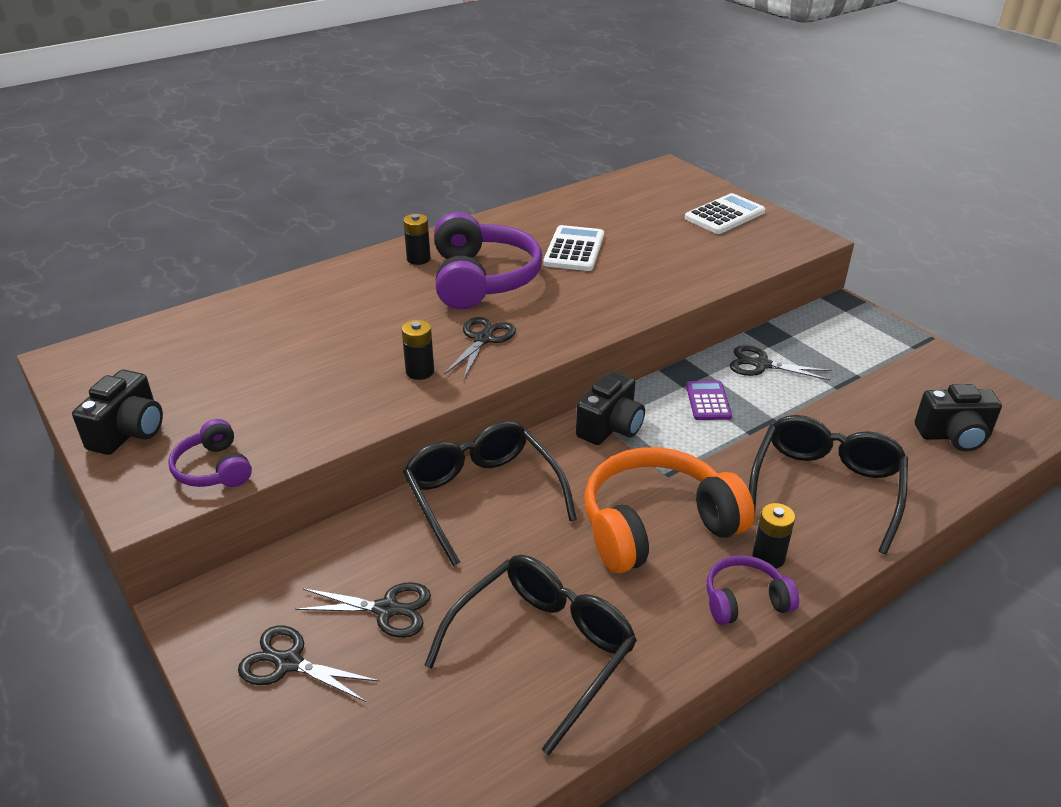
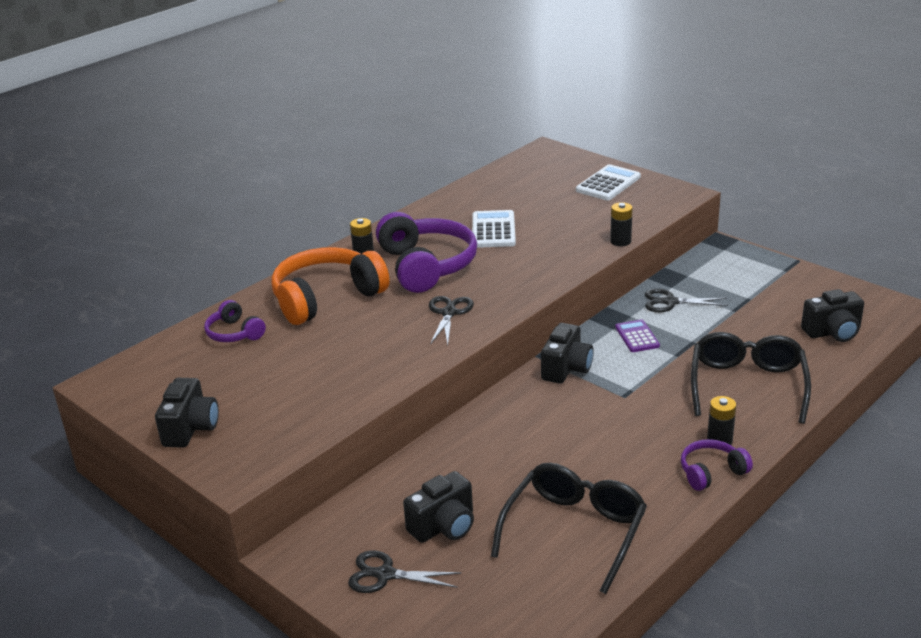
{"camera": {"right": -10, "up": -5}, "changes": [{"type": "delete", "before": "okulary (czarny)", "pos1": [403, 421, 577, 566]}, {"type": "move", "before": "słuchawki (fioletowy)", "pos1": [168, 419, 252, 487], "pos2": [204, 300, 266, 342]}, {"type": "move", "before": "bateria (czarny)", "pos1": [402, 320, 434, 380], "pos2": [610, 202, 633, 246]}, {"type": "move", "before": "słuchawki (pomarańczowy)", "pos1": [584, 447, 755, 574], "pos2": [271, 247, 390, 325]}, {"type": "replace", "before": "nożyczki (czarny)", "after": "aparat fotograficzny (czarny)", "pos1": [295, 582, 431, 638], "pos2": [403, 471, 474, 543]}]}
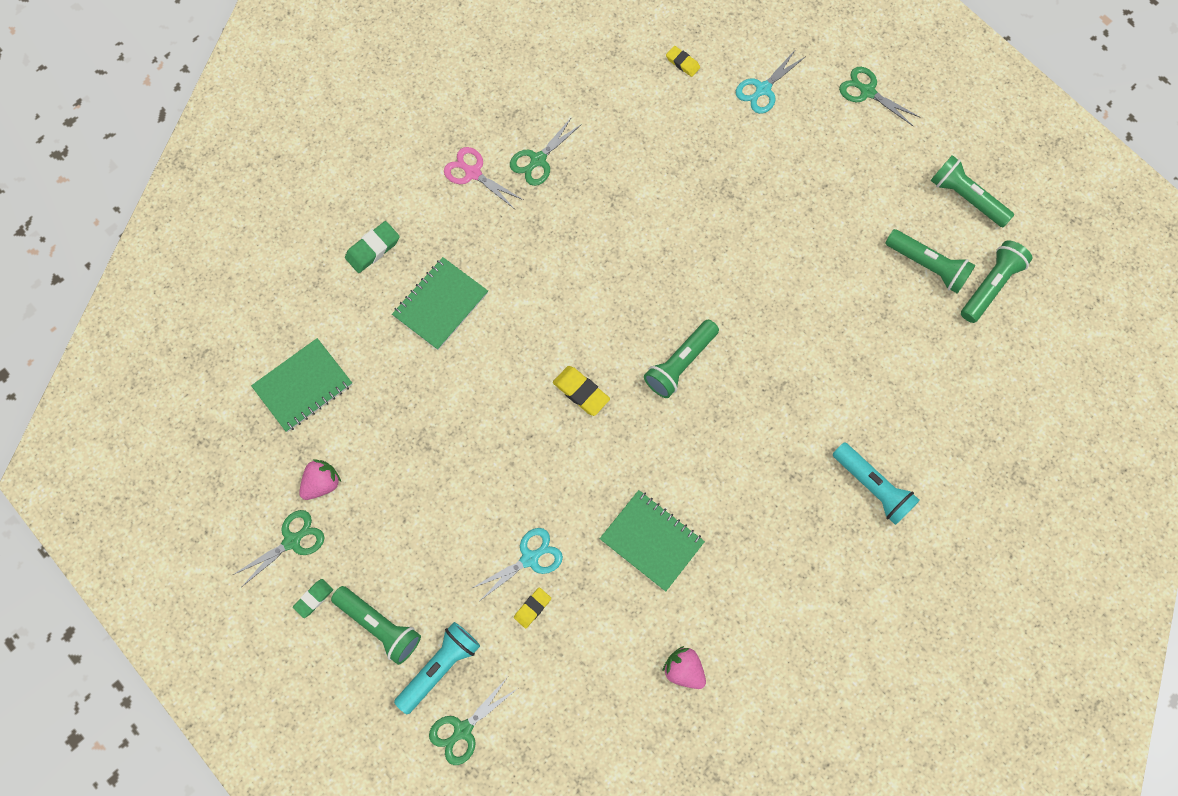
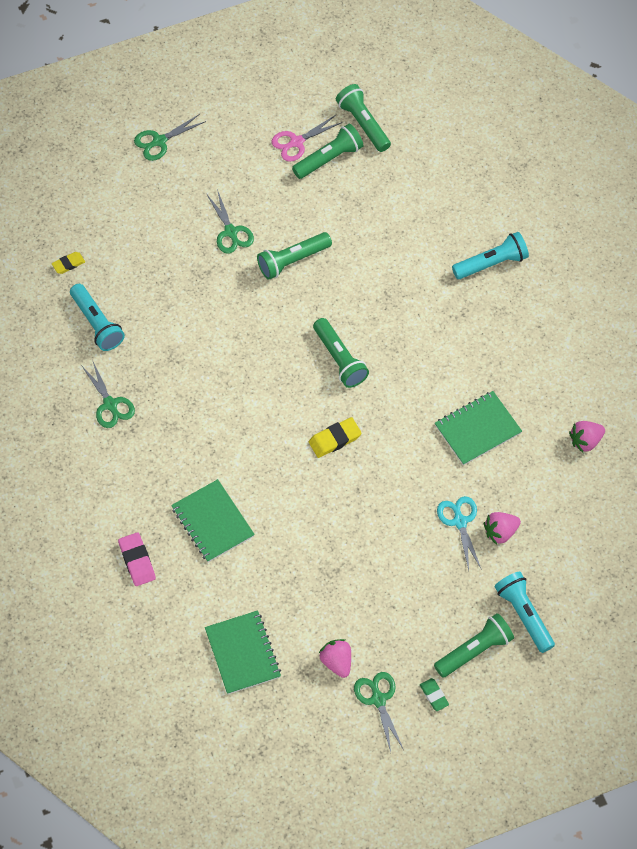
{"camera": {"right": -70, "up": -10}, "changes": [{"type": "delete", "before": "nożyczki (turkusowy)", "pos1": [736, 49, 806, 114]}, {"type": "insert", "after": "latarka (turkusowy)", "pos2": [70, 284, 125, 351]}, {"type": "move", "before": "nożyczki (zielony)", "pos1": [429, 677, 517, 765], "pos2": [207, 189, 254, 254]}, {"type": "move", "before": "nożyczki (różowy)", "pos1": [444, 147, 523, 208], "pos2": [271, 115, 343, 162]}, {"type": "move", "before": "latarka (zielony)", "pos1": [930, 155, 1014, 227], "pos2": [257, 232, 332, 280]}, {"type": "replace", "before": "gumka do mazania (żółty)", "after": "truskawka (różowy)", "pos1": [514, 587, 551, 628], "pos2": [484, 512, 521, 545]}, {"type": "recolor", "before": "gumka do mazania (zielony)", "after": "gumka do mazania (różowy)", "pos1": [345, 221, 400, 273], "pos2": [118, 532, 156, 586]}]}
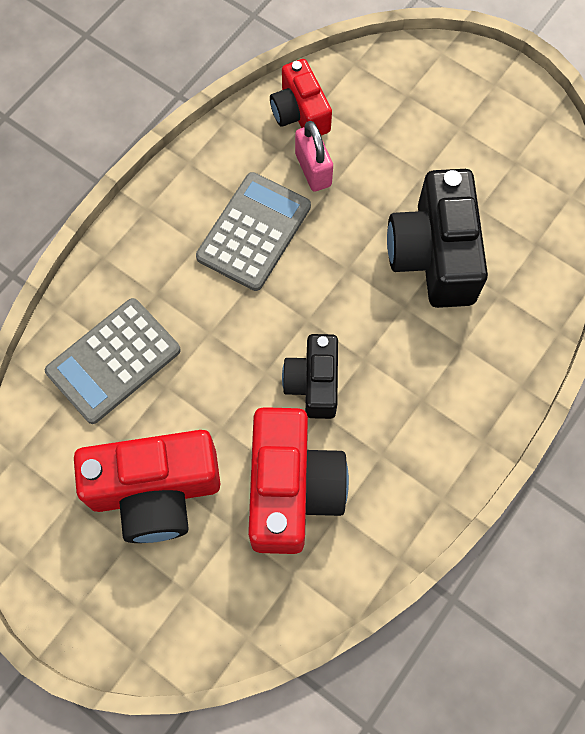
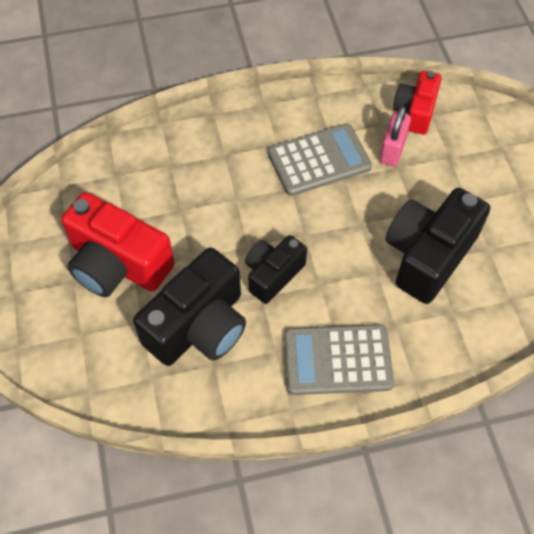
{"camera": {"right": 40, "up": -10}, "changes": [{"type": "move", "before": "kalkulator (szary)", "pos1": [45, 298, 181, 424], "pos2": [284, 324, 394, 395]}, {"type": "recolor", "before": "aparat fotograficzny (czerwony)", "after": "aparat fotograficzny (czarny)", "pos1": [248, 407, 349, 554], "pos2": [133, 247, 246, 366]}]}
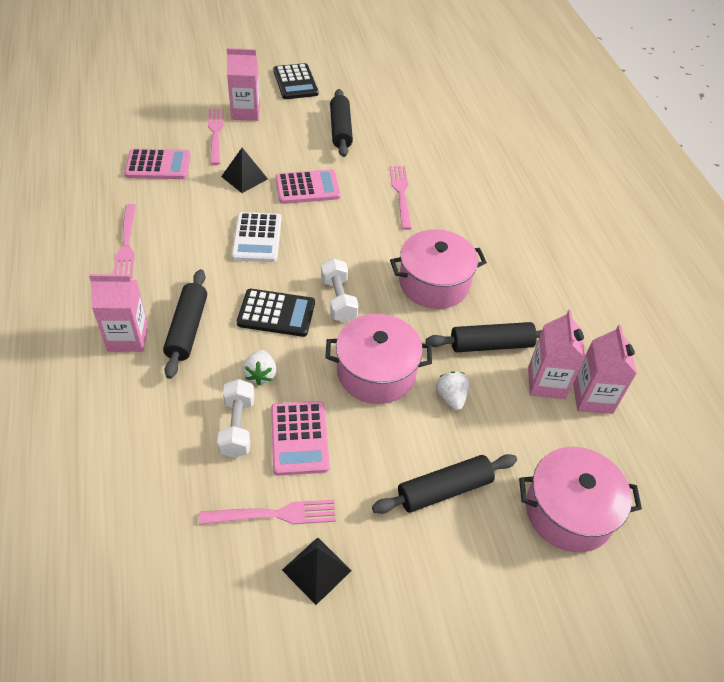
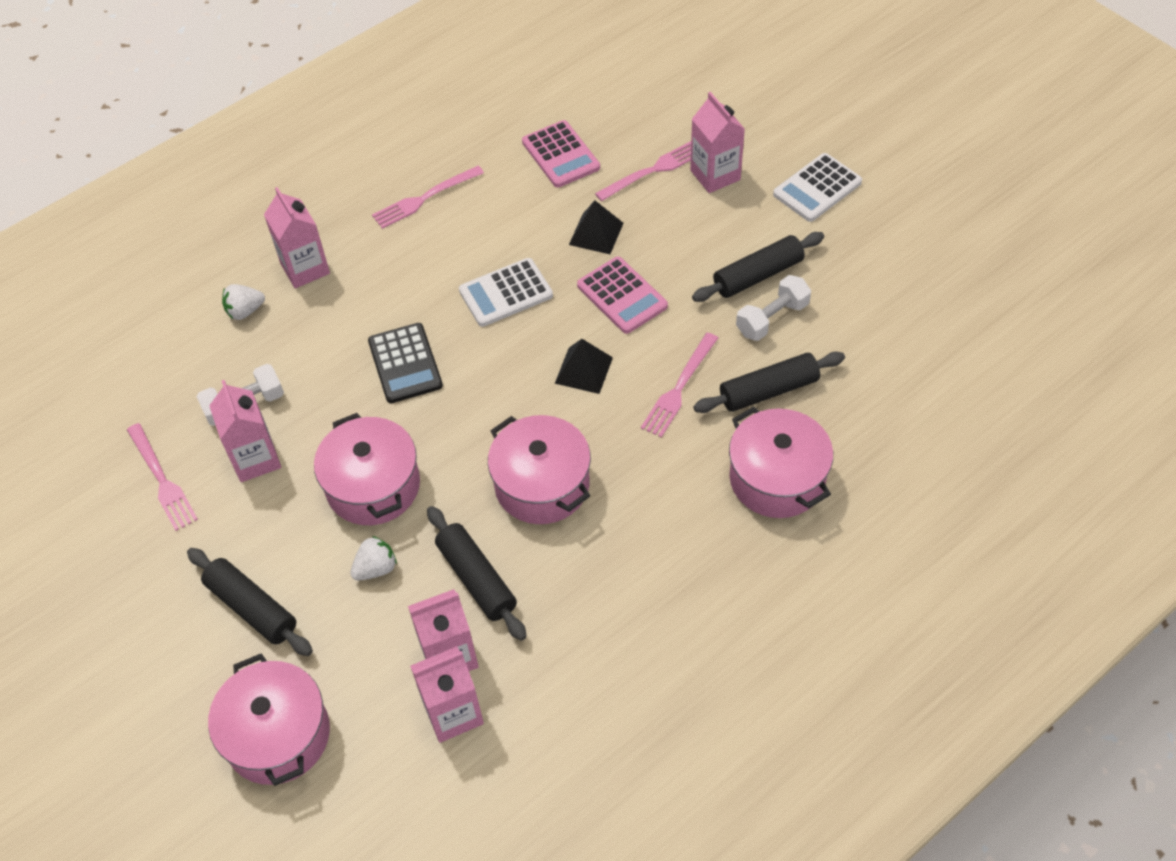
{"camera": {"right": 70, "up": 5}, "changes": [{"type": "insert", "after": "garnek (różowy)", "pos2": [729, 407, 833, 518]}, {"type": "move", "before": "wałek do ciasta (czarny)", "pos1": [163, 269, 207, 379], "pos2": [693, 352, 845, 413]}, {"type": "move", "before": "truskawka (biały)", "pos1": [242, 350, 277, 385], "pos2": [222, 284, 265, 320]}, {"type": "move", "before": "piramida (czarny)", "pos1": [282, 537, 352, 605], "pos2": [555, 339, 613, 394]}, {"type": "move", "before": "hantel (biały)", "pos1": [321, 258, 359, 323], "pos2": [736, 275, 811, 341]}, {"type": "replace", "before": "kalkulator (różowy)", "after": "karton mleka (różowy)", "pos1": [271, 401, 330, 476], "pos2": [209, 380, 281, 482]}, {"type": "recolor", "before": "kalkulator (czarny)", "after": "kalkulator (biały)", "pos1": [273, 63, 318, 99], "pos2": [773, 153, 862, 222]}, {"type": "rotate", "before": "widelec (różowy)", "pos1": [389, 166, 412, 230], "pos2": [641, 333, 718, 438], "turn": 150}]}
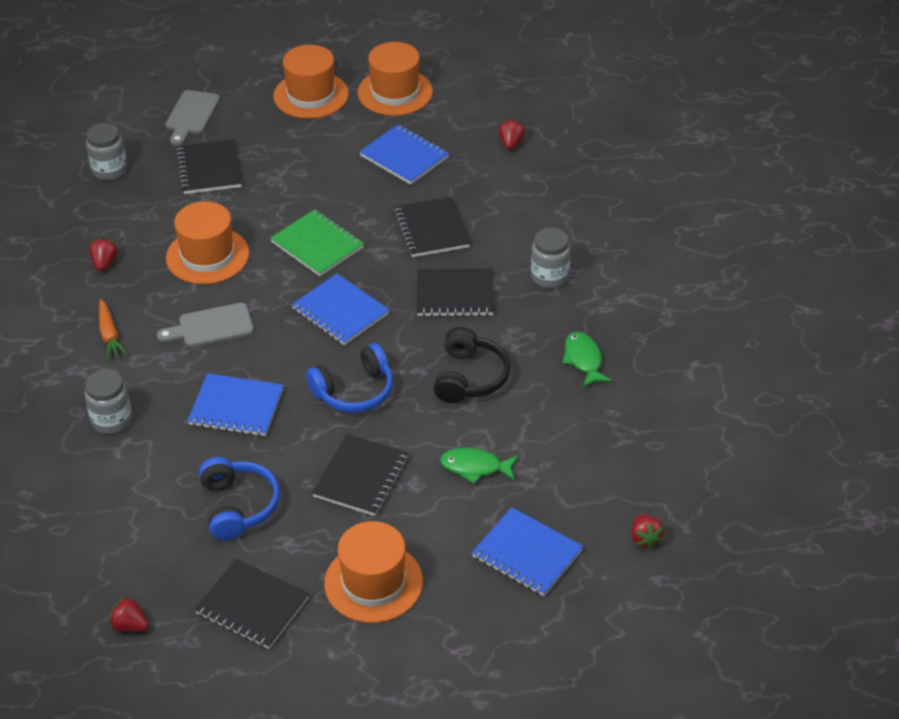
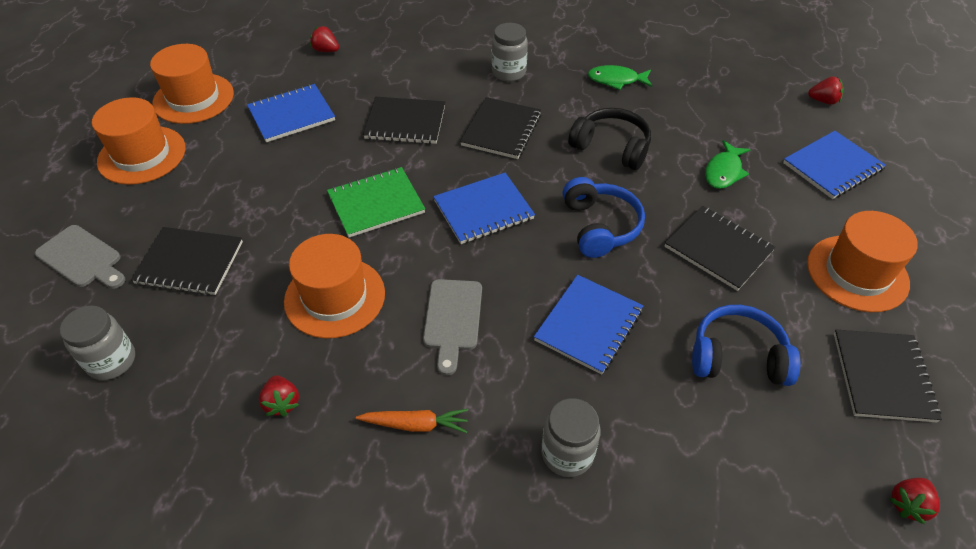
{"camera": {"right": -70, "up": 5}, "changes": [{"type": "rotate", "before": "truskawka (czerwony)", "pos1": [89, 238, 118, 271], "pos2": [259, 375, 299, 417], "turn": -135}, {"type": "rotate", "before": "zeszyt (czarny)", "pos1": [195, 559, 309, 649], "pos2": [834, 330, 942, 422], "turn": -45}]}
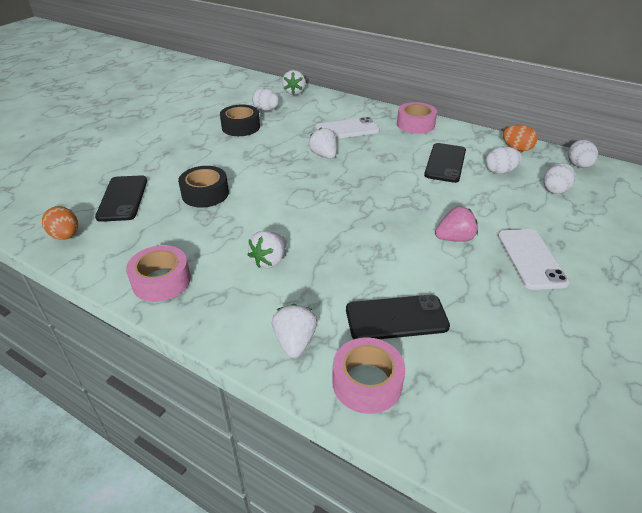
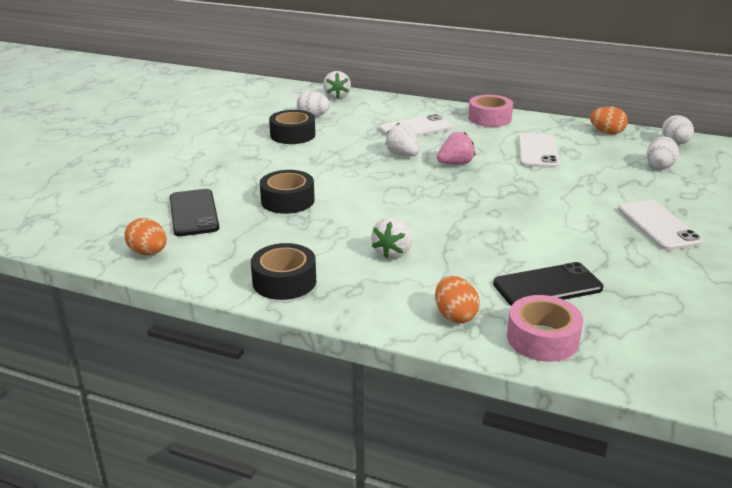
{"camera": {"right": -10, "up": -10}, "changes": [{"type": "delete", "before": "jajko (biały)", "pos1": [485, 147, 522, 174]}, {"type": "move", "before": "truskawka (różowy)", "pos1": [435, 206, 478, 242], "pos2": [437, 132, 475, 165]}, {"type": "replace", "before": "truskawka (biały)", "after": "jajko (pomarańczowy)", "pos1": [272, 304, 317, 358], "pos2": [435, 276, 480, 323]}, {"type": "recolor", "before": "taśma klejąca (różowy)", "after": "taśma klejąca (czarny)", "pos1": [126, 245, 191, 302], "pos2": [251, 243, 316, 300]}, {"type": "recolor", "before": "telefon (czarny)", "after": "telefon (biały)", "pos1": [424, 143, 466, 183], "pos2": [518, 133, 560, 168]}]}
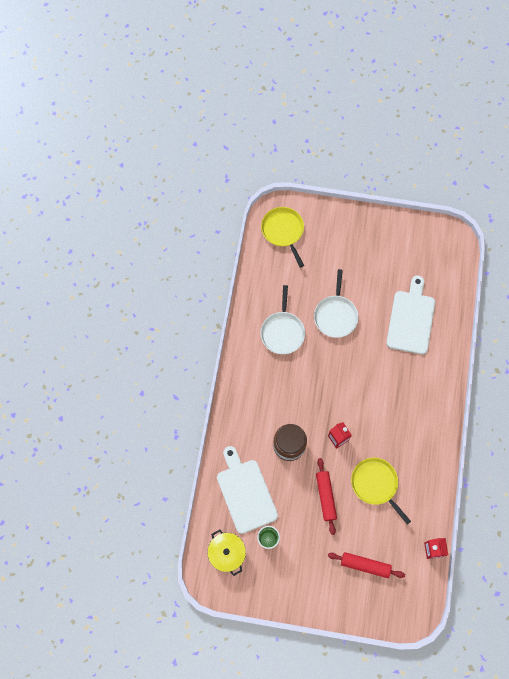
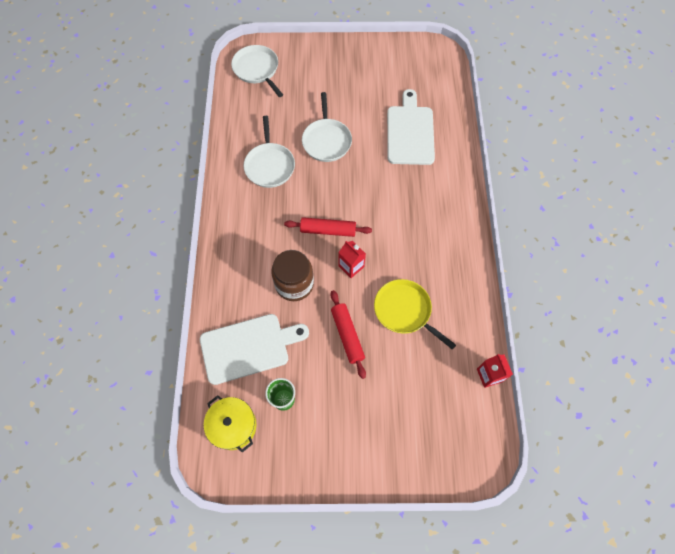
{"camera": {"right": -10, "up": -5}, "changes": [{"type": "move", "before": "wałek do ciasta (czerwony)", "pos1": [328, 552, 405, 578], "pos2": [284, 217, 372, 237]}, {"type": "recolor", "before": "patelnia (żółty)", "after": "patelnia (biały)", "pos1": [261, 207, 304, 267], "pos2": [231, 45, 283, 97]}, {"type": "rotate", "before": "deska do krojenia (biały)", "pos1": [217, 446, 278, 534], "pos2": [200, 314, 309, 385], "turn": 105}]}
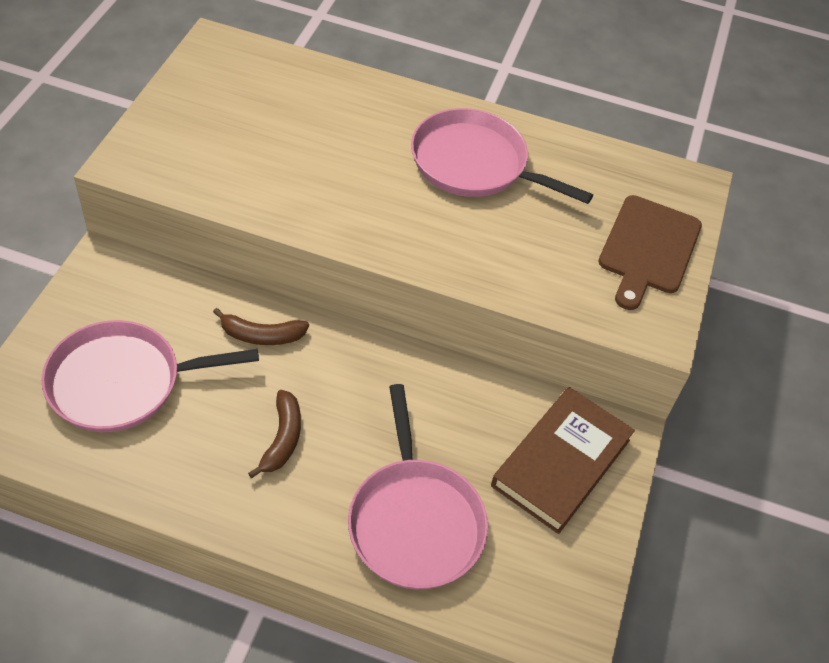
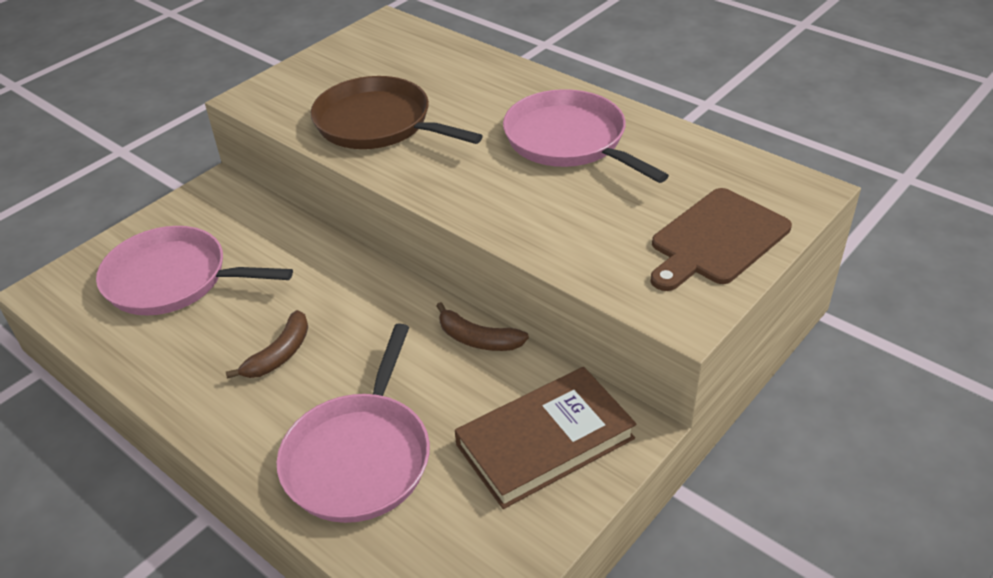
{"camera": {"right": 30, "up": -10}, "changes": [{"type": "insert", "after": "patelnia (brązowy)", "pos2": [311, 76, 483, 149]}, {"type": "move", "before": "banan (brązowy)", "pos1": [213, 308, 309, 345], "pos2": [436, 302, 529, 351]}]}
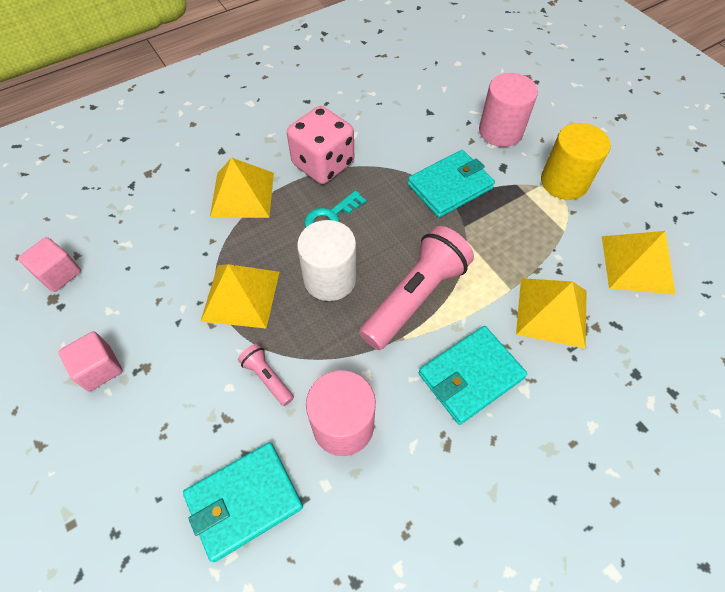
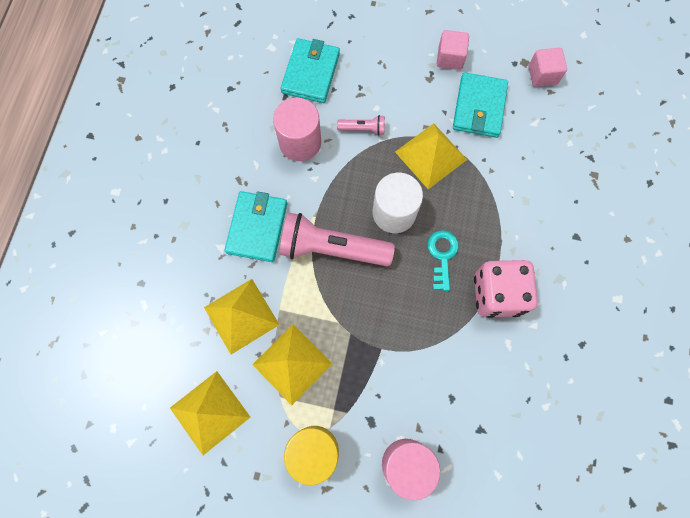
{"camera": {"right": 135, "up": 15}, "changes": [{"type": "move", "before": "piramida (żółty)", "pos1": [210, 157, 274, 218], "pos2": [252, 324, 332, 405]}, {"type": "move", "before": "portfel (turkusowy)", "pos1": [408, 150, 495, 218], "pos2": [453, 72, 508, 138]}, {"type": "rotate", "before": "latarka (różowy)", "pos1": [359, 226, 474, 350], "pos2": [279, 212, 395, 266], "turn": 105}]}
